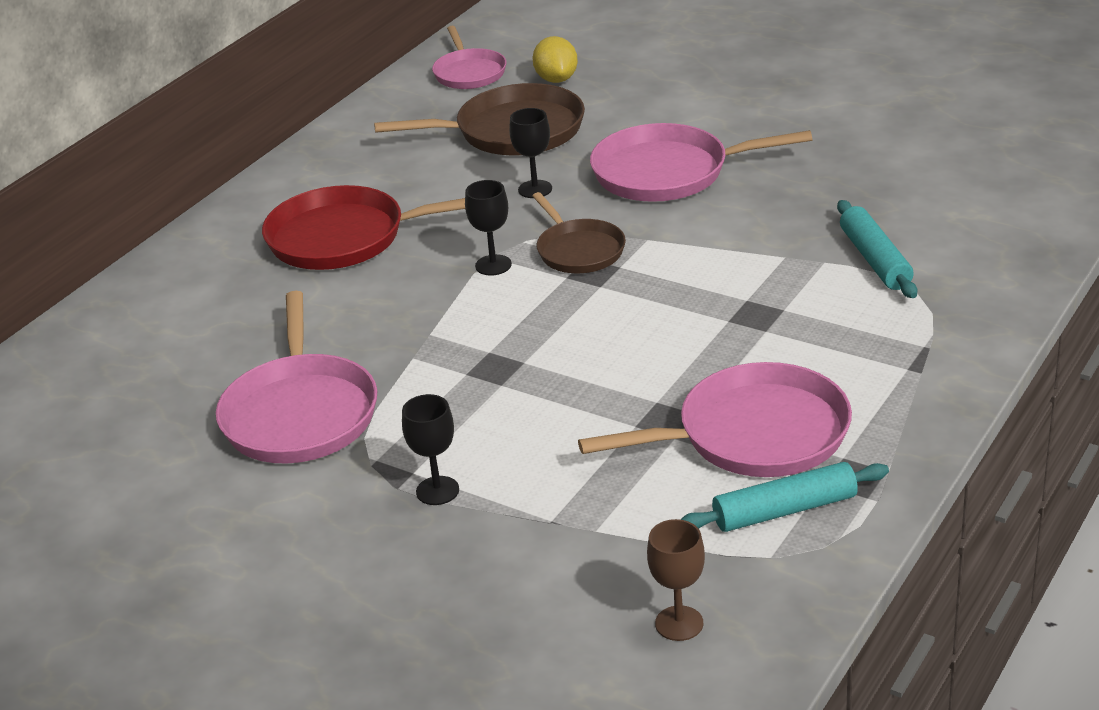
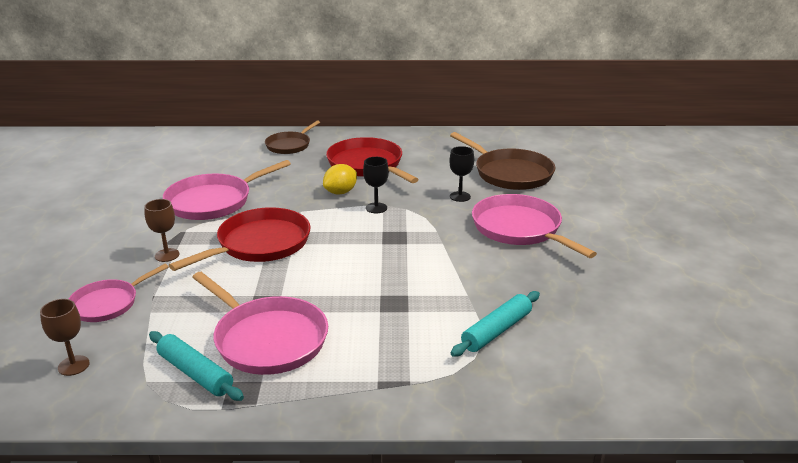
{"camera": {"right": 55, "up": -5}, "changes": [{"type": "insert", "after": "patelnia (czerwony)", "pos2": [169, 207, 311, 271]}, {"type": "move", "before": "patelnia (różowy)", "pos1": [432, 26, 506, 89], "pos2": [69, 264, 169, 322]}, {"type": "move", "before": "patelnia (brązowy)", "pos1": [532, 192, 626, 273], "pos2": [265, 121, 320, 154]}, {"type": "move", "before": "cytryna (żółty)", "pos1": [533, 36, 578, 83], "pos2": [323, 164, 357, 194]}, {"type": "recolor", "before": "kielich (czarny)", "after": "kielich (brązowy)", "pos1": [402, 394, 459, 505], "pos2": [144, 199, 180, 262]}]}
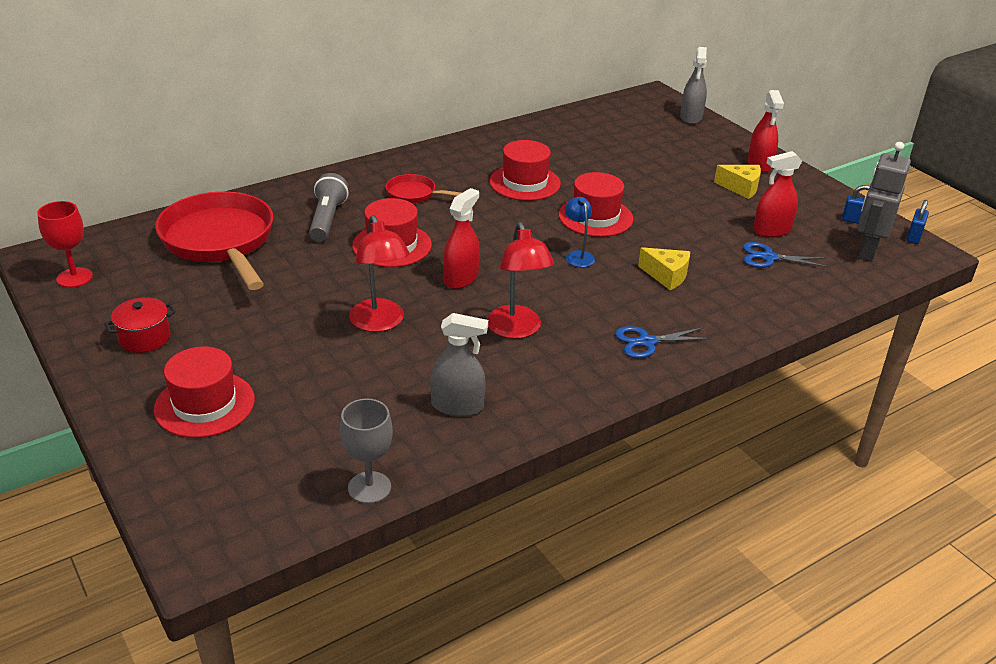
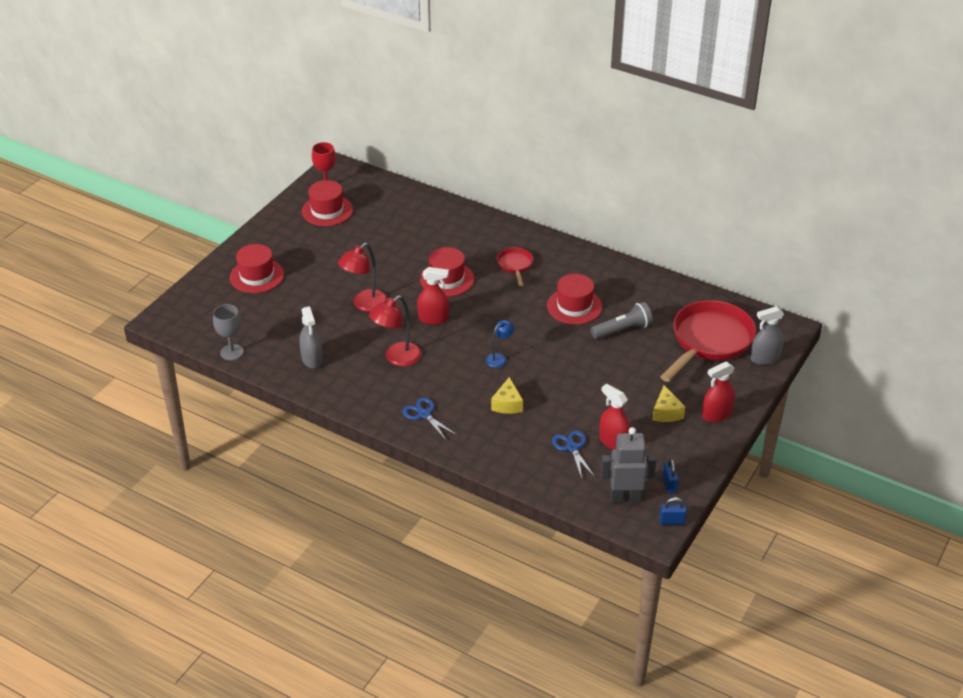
{"camera": {"right": 65, "up": 5}, "changes": [{"type": "delete", "before": "garnek (czerwony)", "pos1": [104, 297, 176, 353]}, {"type": "move", "before": "patelnia (czerwony)", "pos1": [155, 191, 273, 290], "pos2": [660, 300, 756, 382]}, {"type": "move", "before": "latarka (szary)", "pos1": [309, 173, 349, 242], "pos2": [590, 302, 653, 339]}, {"type": "move", "before": "kapelusz (czerwony)", "pos1": [558, 172, 634, 237], "pos2": [302, 180, 353, 226]}]}
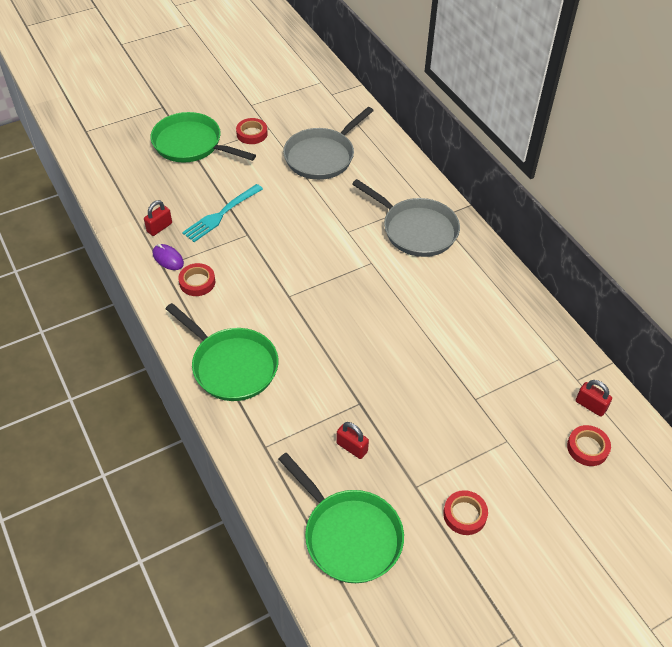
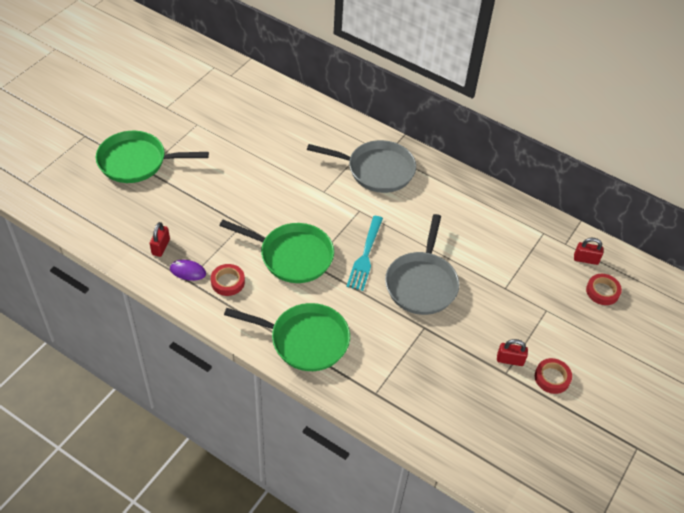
{"camera": {"right": -30, "up": 0}, "changes": [{"type": "delete", "before": "taśma klejąca (czerwony)", "pos1": [236, 118, 268, 144]}, {"type": "move", "before": "widelec (turkusowy)", "pos1": [182, 184, 263, 242], "pos2": [346, 216, 383, 291]}, {"type": "move", "before": "patelnia (zielony)", "pos1": [278, 453, 404, 583], "pos2": [219, 220, 334, 283]}, {"type": "move", "before": "patelnia (szary)", "pos1": [283, 107, 374, 180], "pos2": [385, 214, 459, 315]}, {"type": "move", "before": "kłódka (czerwony)", "pos1": [336, 422, 369, 459], "pos2": [497, 339, 528, 366]}]}
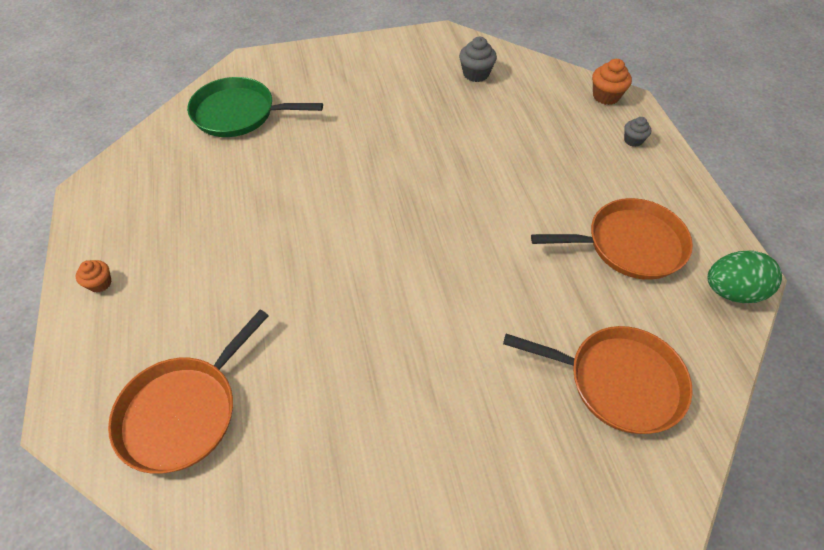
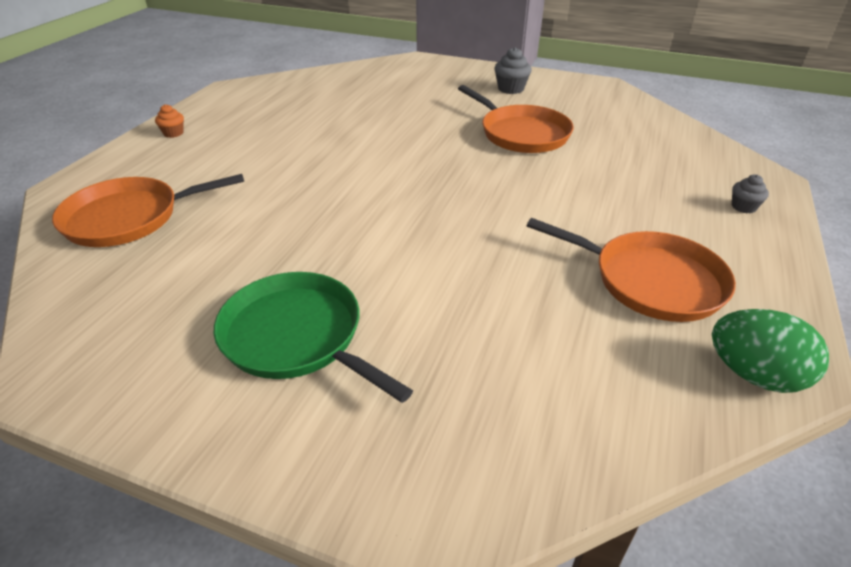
{"camera": {"right": 35, "up": -15}, "changes": [{"type": "delete", "before": "muffinka (pomarańczowy)", "pos1": [592, 59, 632, 105]}, {"type": "move", "before": "patelnia (zielony)", "pos1": [187, 77, 323, 137], "pos2": [214, 272, 413, 403]}, {"type": "move", "before": "muffinka (szary)", "pos1": [459, 37, 497, 82], "pos2": [494, 47, 532, 94]}, {"type": "move", "before": "patelnia (pomarańczowy)", "pos1": [503, 326, 693, 434], "pos2": [458, 85, 574, 153]}]}
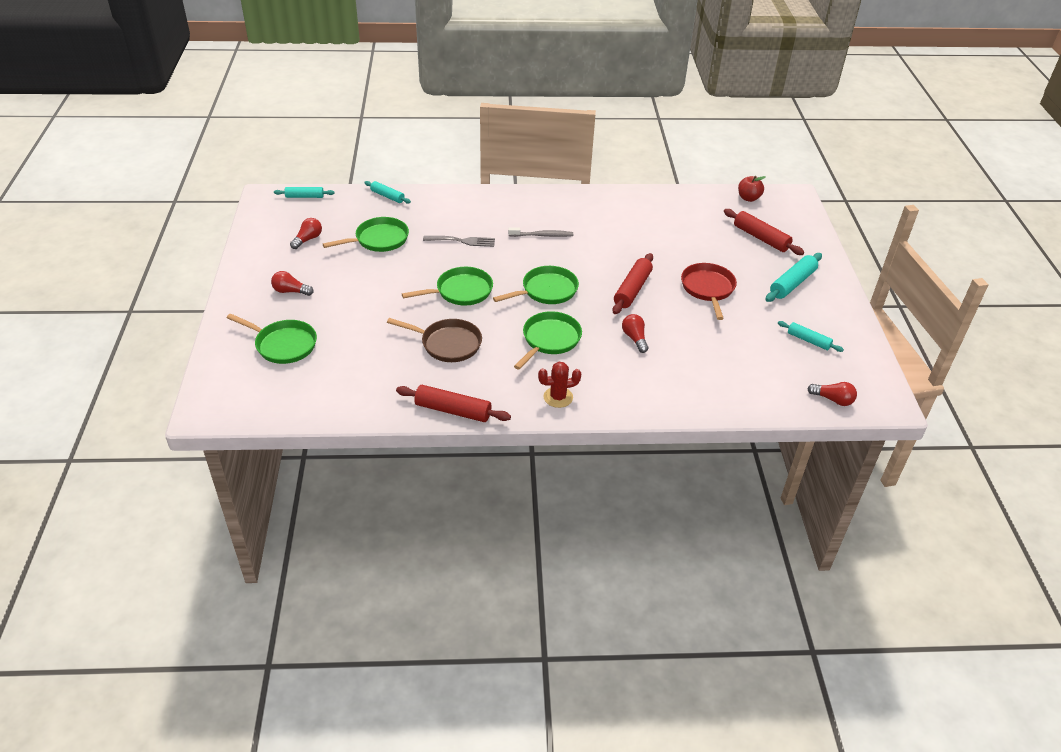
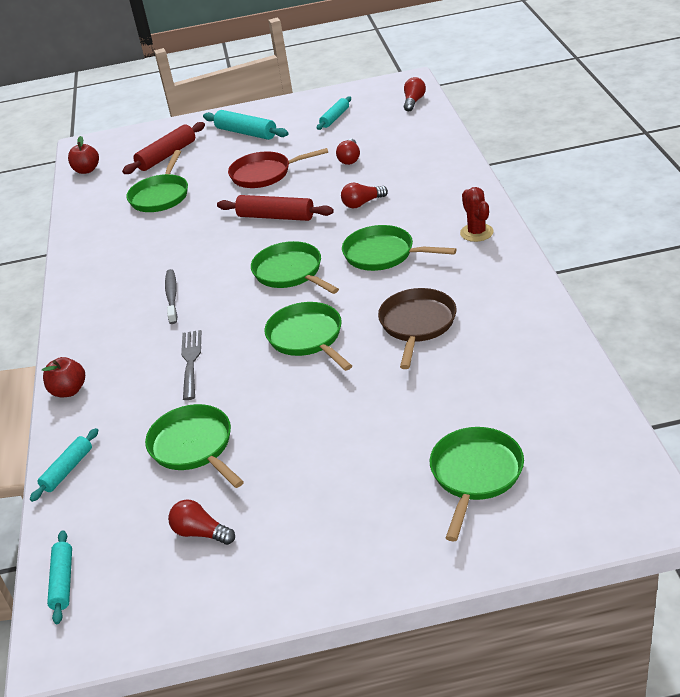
{"camera": {"right": -90, "up": -5}, "changes": [{"type": "delete", "before": "wałek do ciasta (czerwony)", "pos1": [396, 385, 511, 422]}, {"type": "insert", "after": "jabłko (czerwony)", "pos2": [42, 357, 85, 397]}, {"type": "insert", "after": "patelnia (zielony)", "pos2": [126, 150, 188, 212]}, {"type": "move", "before": "żarówka (czerwony)", "pos1": [271, 271, 313, 296], "pos2": [336, 139, 360, 165]}]}
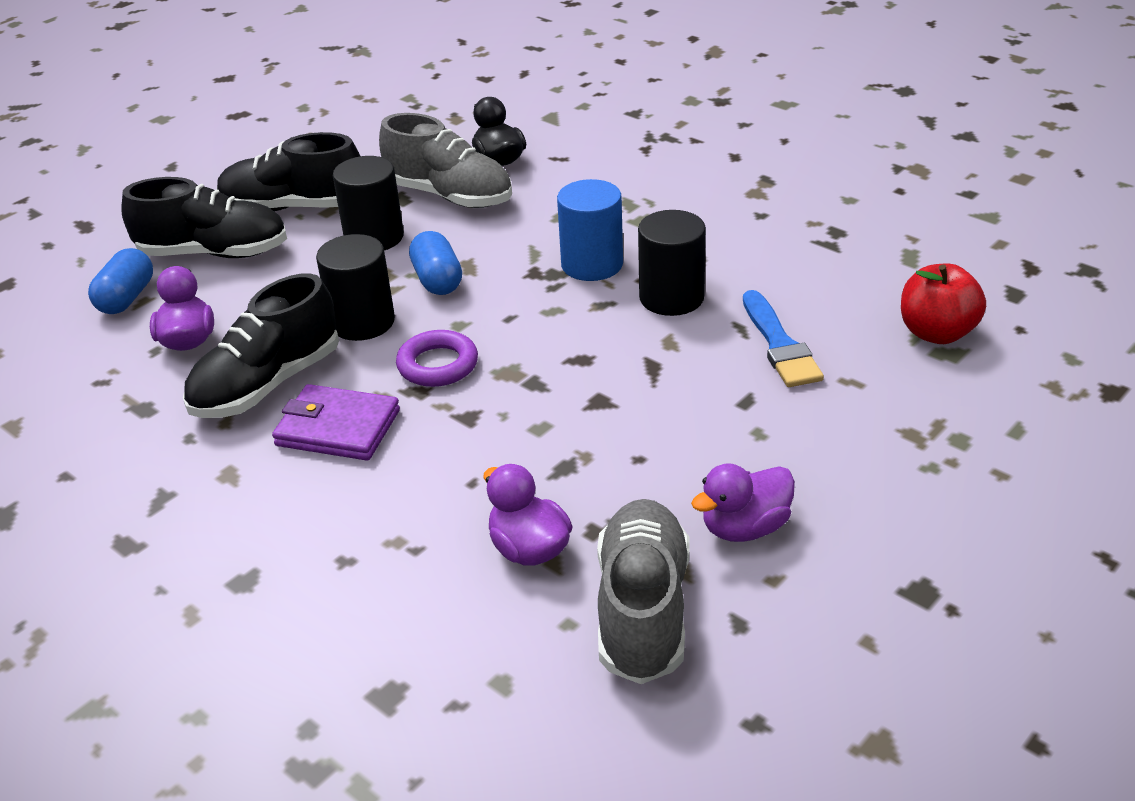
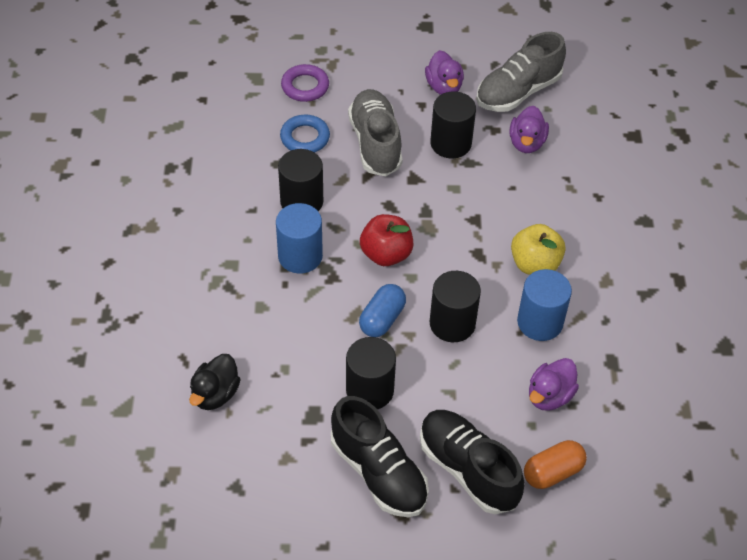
{"camera": {"right": -135, "up": 15}, "changes": [{"type": "insert", "after": "walec (czarny)", "pos2": [430, 91, 476, 159]}, {"type": "move", "before": "but (szary)", "pos1": [379, 113, 512, 208], "pos2": [348, 89, 403, 177]}, {"type": "move", "before": "pierścień (fioletowy)", "pos1": [396, 330, 478, 387], "pos2": [281, 64, 329, 102]}, {"type": "move", "before": "jabłko (czerwony)", "pos1": [901, 264, 986, 344], "pos2": [360, 214, 413, 266]}, {"type": "replace", "before": "but (czarny)", "after": "walec (niebieski)", "pos1": [183, 273, 339, 418], "pos2": [517, 269, 572, 341]}, {"type": "replace", "before": "portfel (fioletowy)", "after": "jabłko (żółty)", "pos1": [272, 384, 400, 461], "pos2": [511, 224, 566, 275]}, {"type": "replace", "before": "pędzel (niebieski)", "after": "pierścień (niebieski)", "pos1": [743, 290, 824, 387], "pos2": [280, 115, 330, 153]}, {"type": "recolor", "before": "kapsułka (niebieski)", "after": "kapsułka (pomarańczowy)", "pos1": [88, 248, 153, 314], "pos2": [524, 440, 587, 489]}, {"type": "rotate", "before": "kaczka (fioletowy)", "pos1": [691, 463, 795, 542], "pos2": [425, 50, 464, 95], "turn": 60}]}
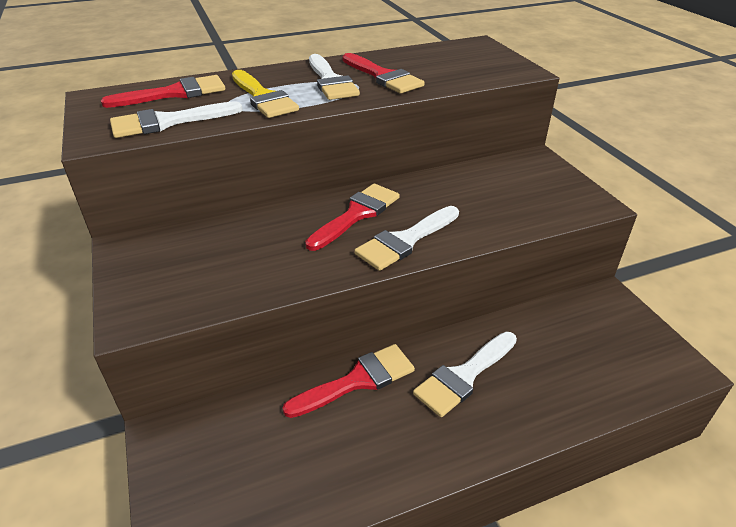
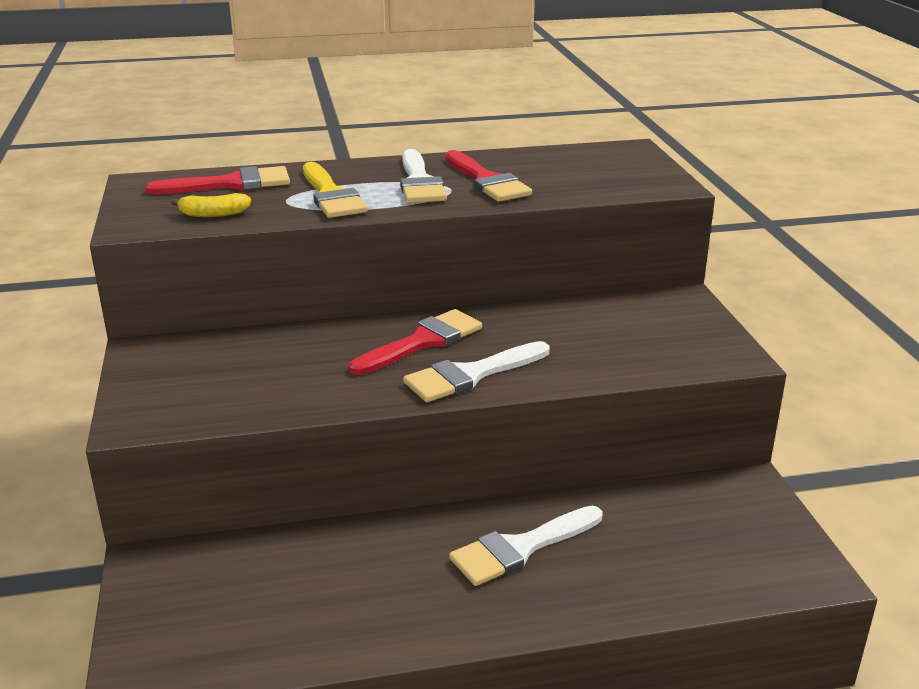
{"camera": {"right": 10, "up": -10}, "changes": [{"type": "delete", "before": "pędzel (czerwony)", "pos1": [282, 344, 415, 418]}, {"type": "replace", "before": "pędzel (biały)", "after": "banan (żółty)", "pos1": [110, 101, 243, 138], "pos2": [171, 193, 251, 217]}]}
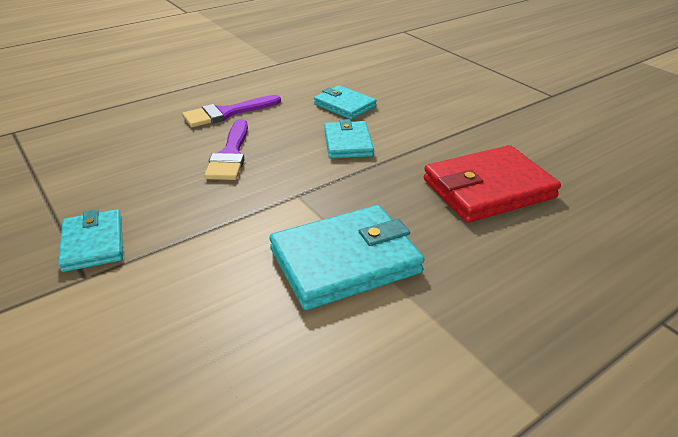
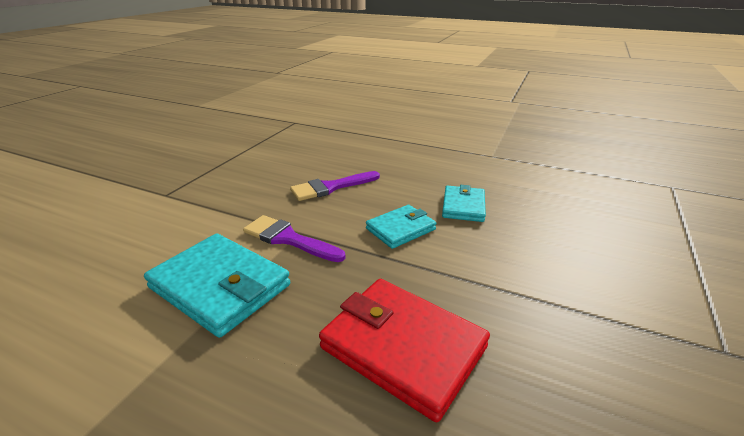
{"camera": {"right": 60, "up": -5}, "changes": [{"type": "delete", "before": "portfel (turkusowy)", "pos1": [58, 209, 123, 272]}, {"type": "move", "before": "pędzel (fioletowy)", "pos1": [182, 95, 281, 127], "pos2": [243, 215, 346, 262]}]}
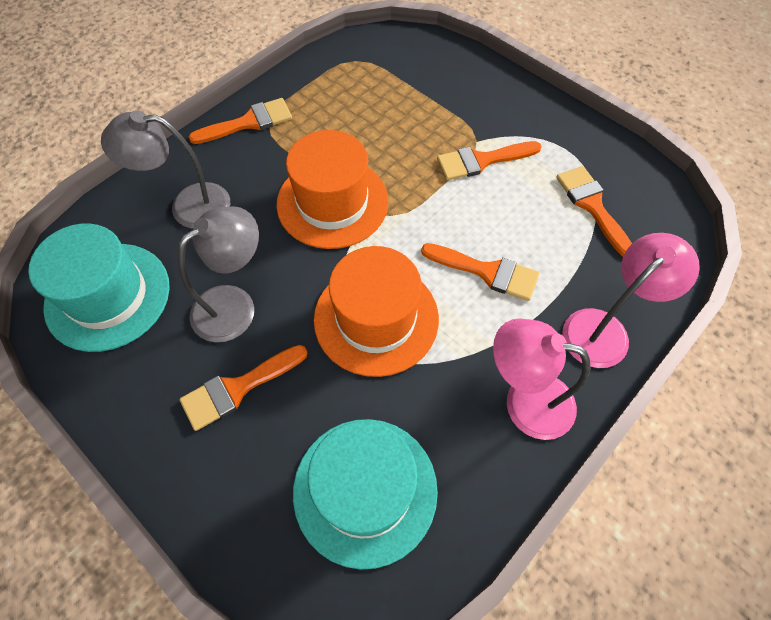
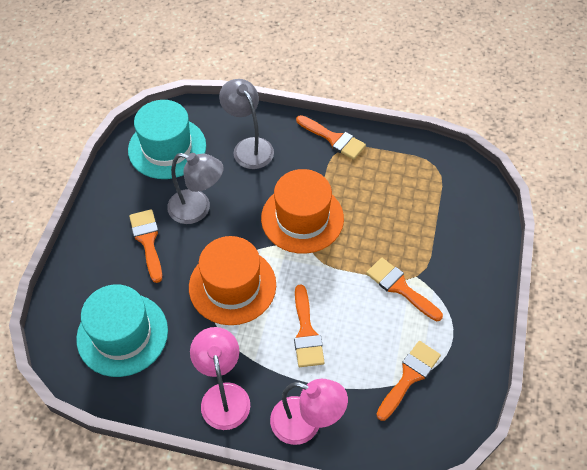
{"camera": {"right": 60, "up": -5}, "changes": [{"type": "rotate", "before": "pędzel (pomarańczowy)", "pos1": [180, 345, 308, 431], "pos2": [129, 209, 162, 283], "turn": 45}]}
